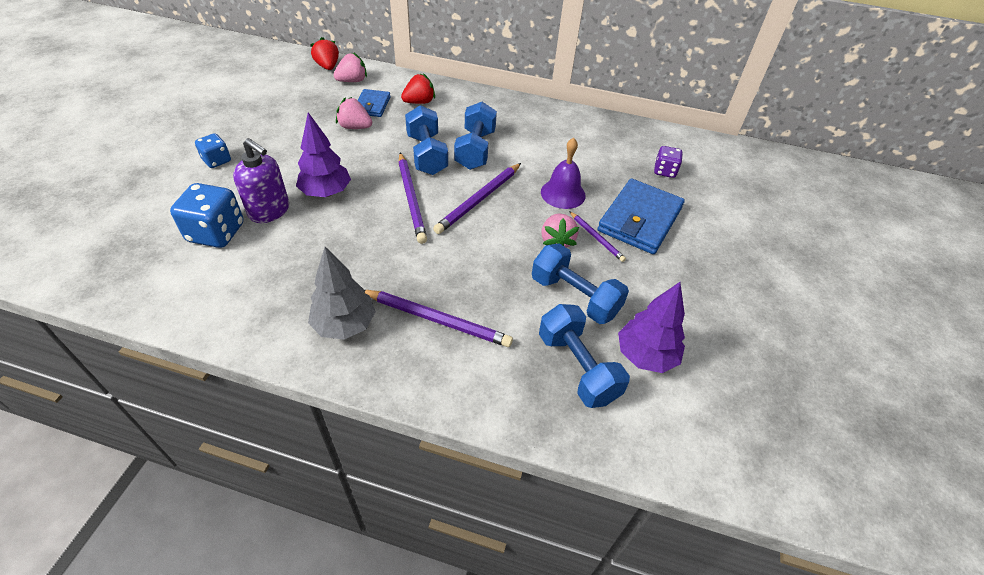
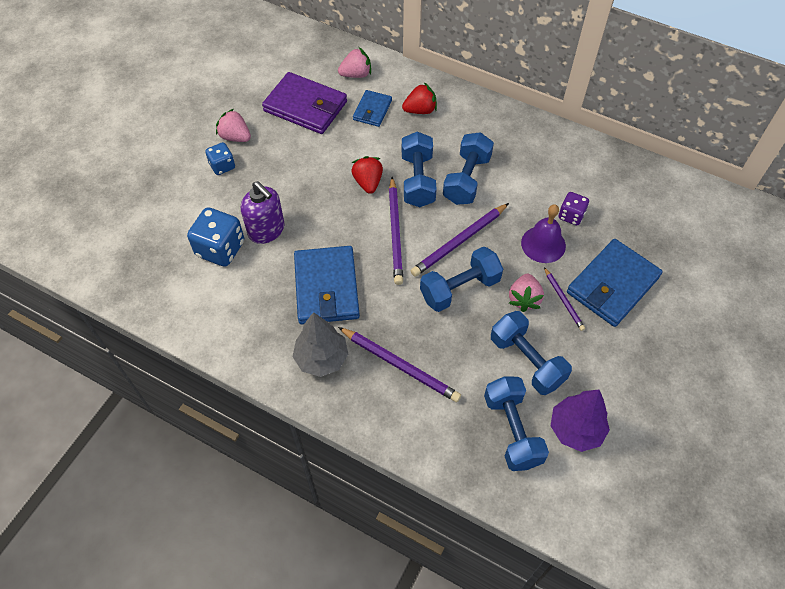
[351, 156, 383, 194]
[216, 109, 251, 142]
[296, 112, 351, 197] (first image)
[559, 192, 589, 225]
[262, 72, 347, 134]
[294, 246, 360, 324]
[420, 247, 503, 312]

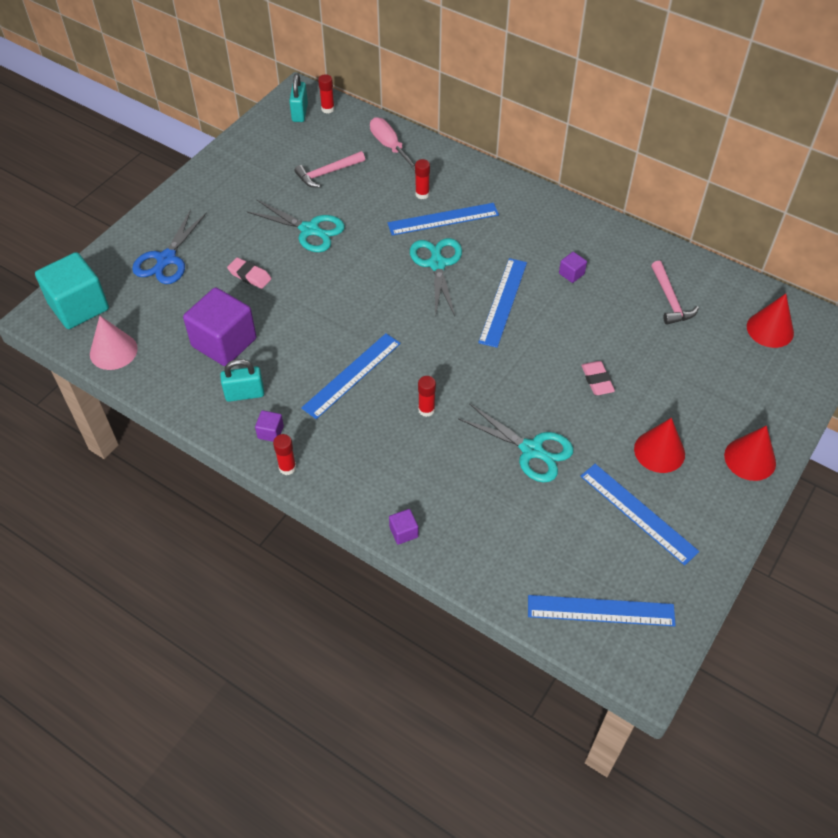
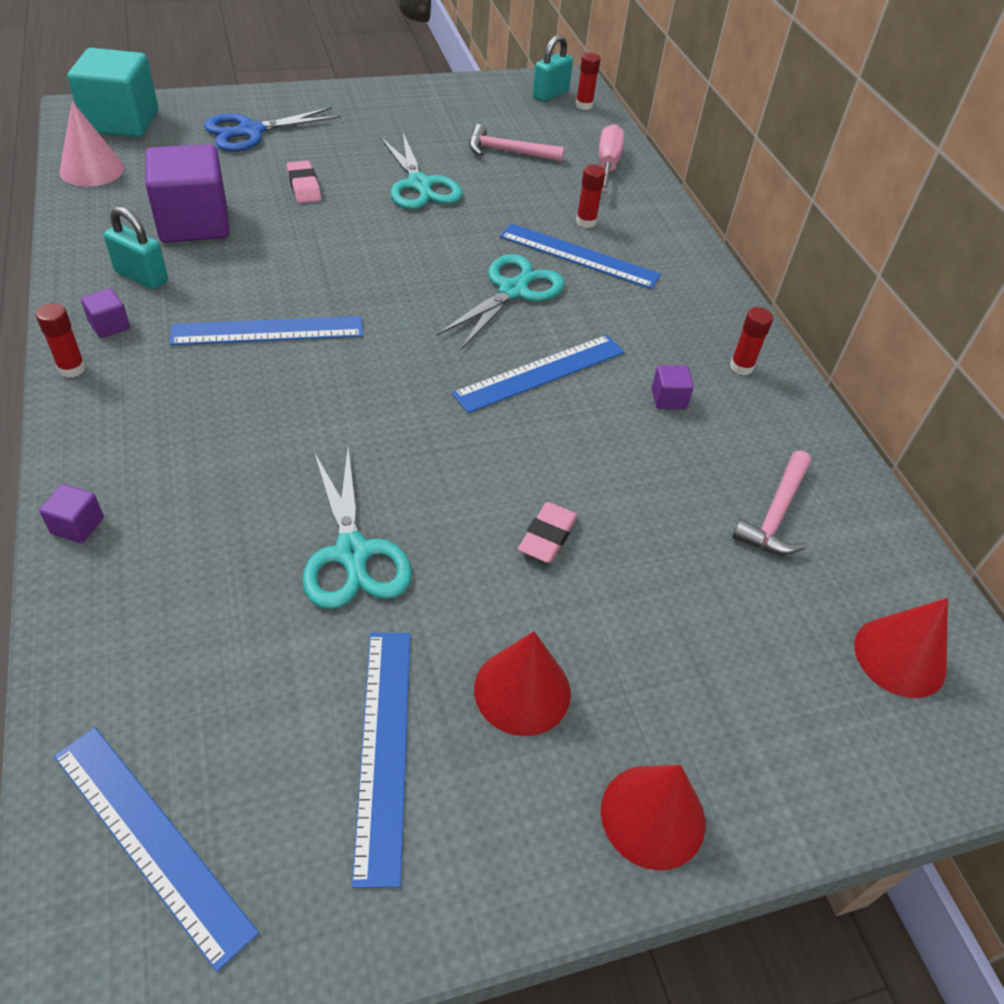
[730, 307, 773, 375]

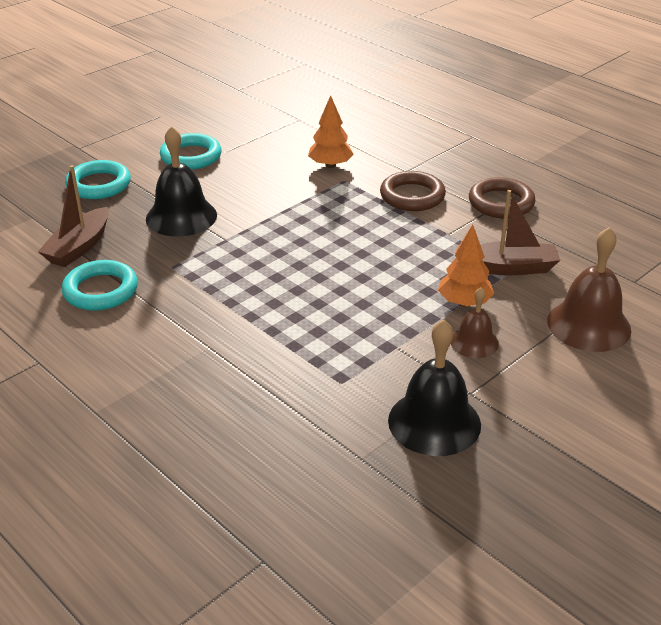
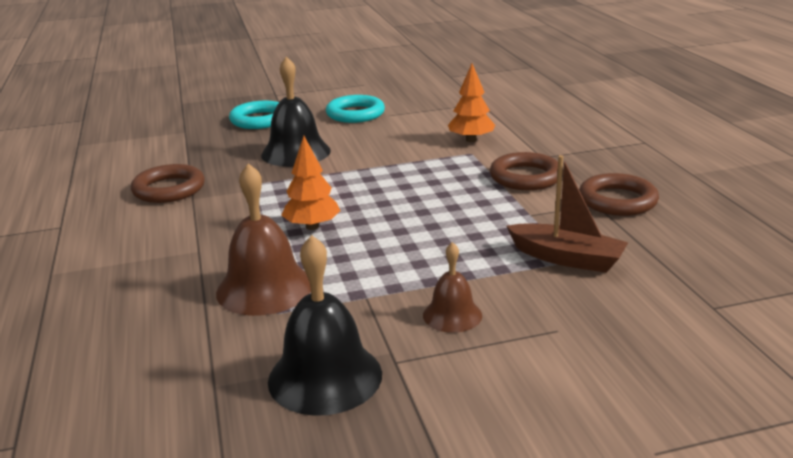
[38, 165, 109, 267] (first image)
[281, 136, 341, 230]
[216, 163, 311, 316]
[131, 164, 205, 203]

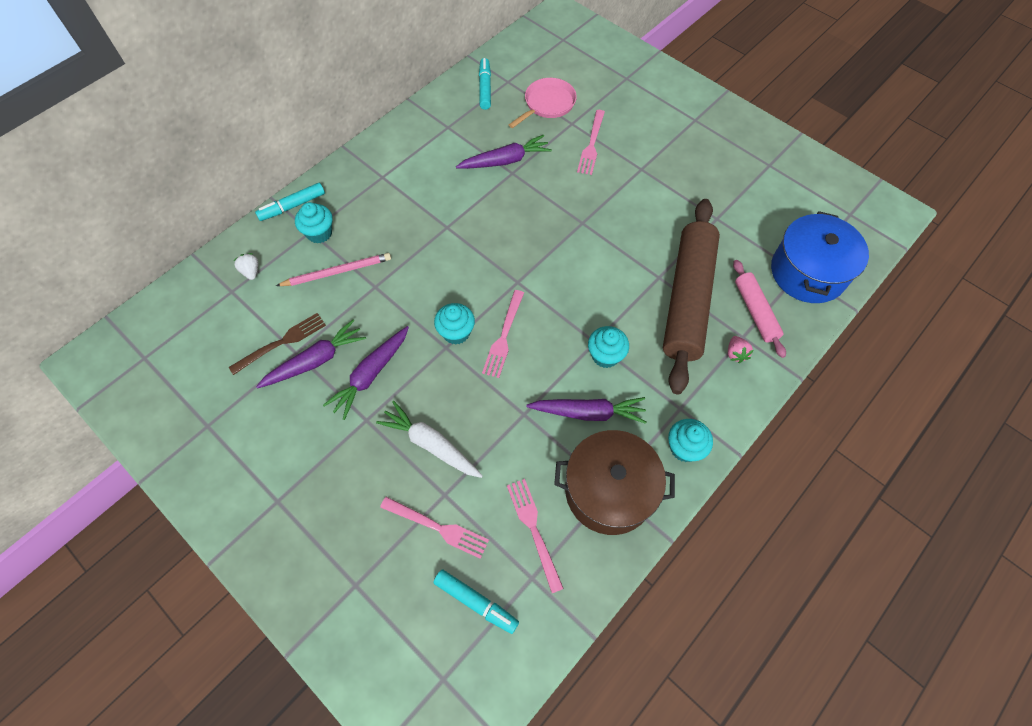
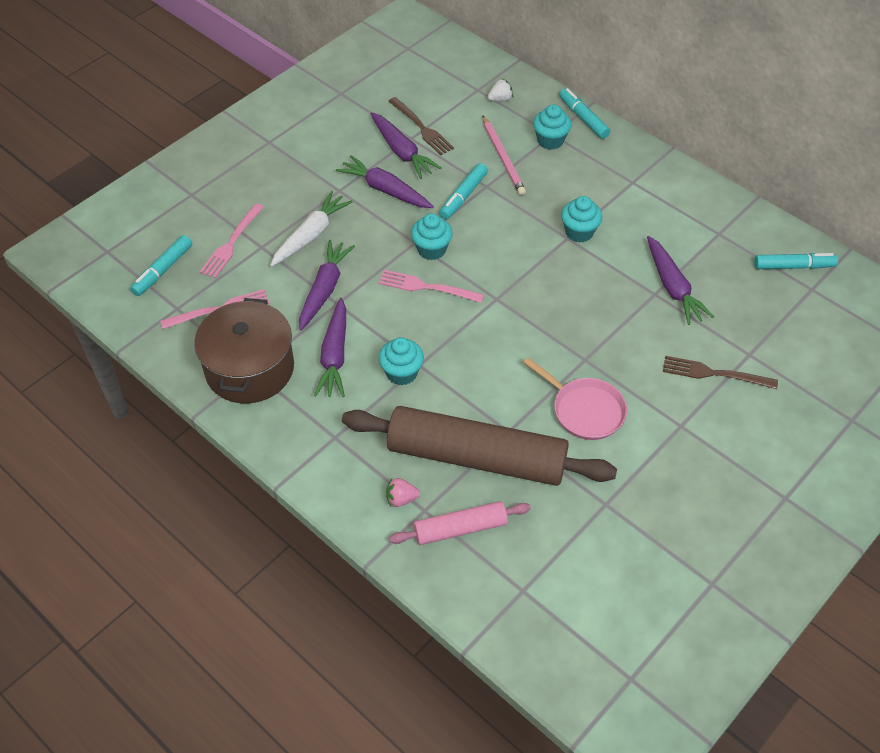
[523, 357, 627, 440]
[663, 356, 778, 389]
[771, 211, 869, 303] (first image)
[561, 196, 602, 243]
[439, 163, 488, 219]
[299, 240, 355, 330]

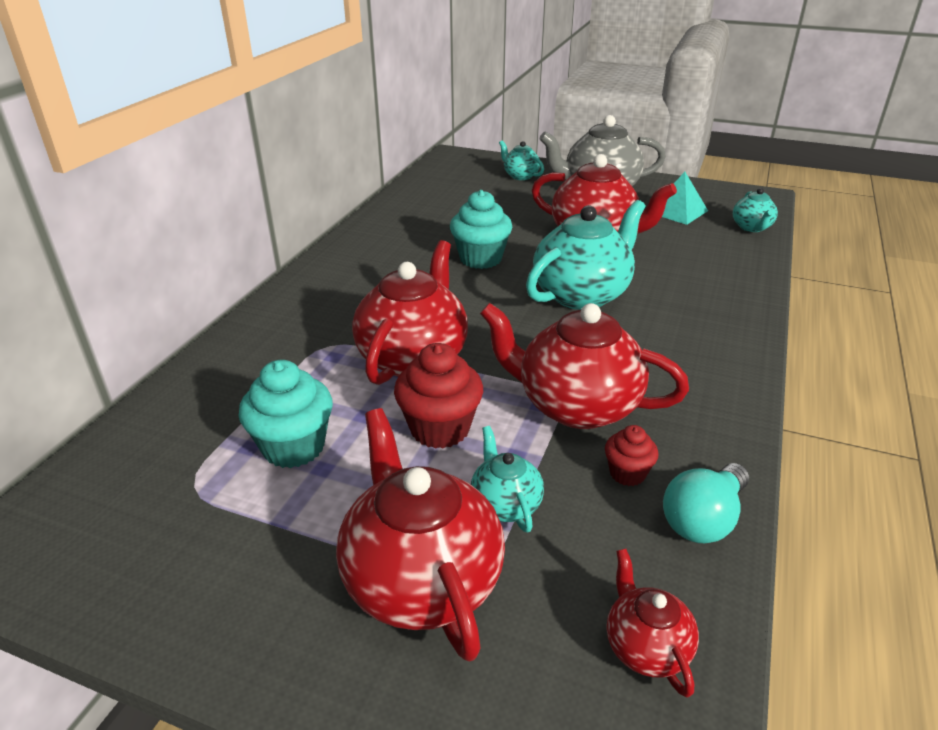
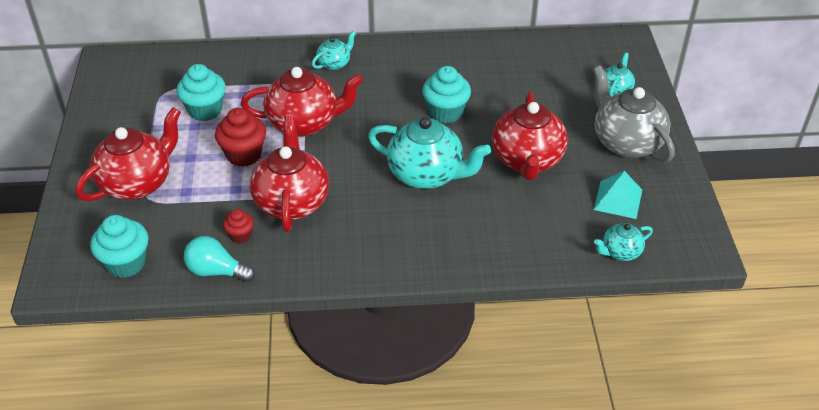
[312, 31, 356, 70]
[90, 215, 148, 278]

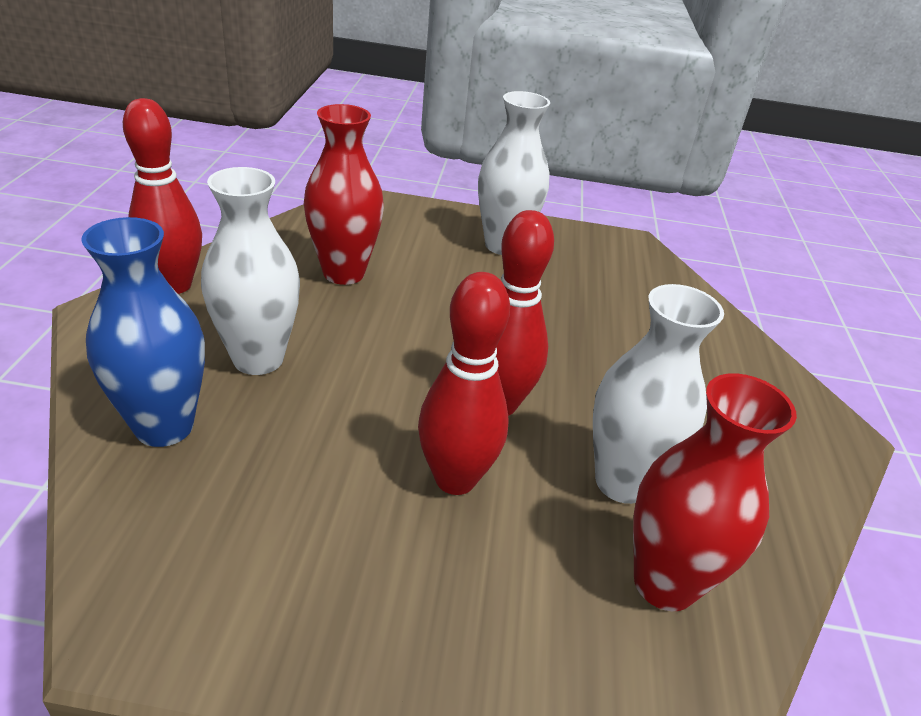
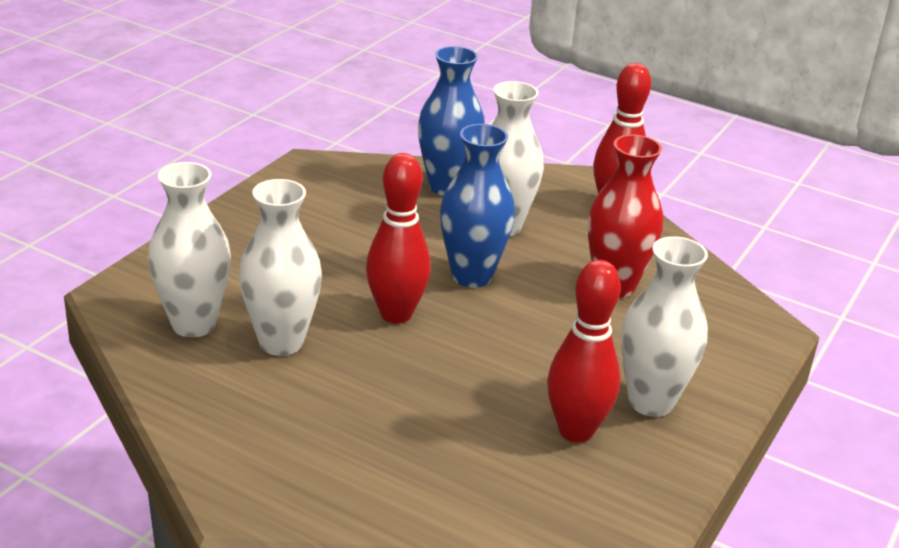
[547, 260, 621, 443]
[148, 162, 231, 337]
[440, 124, 515, 288]

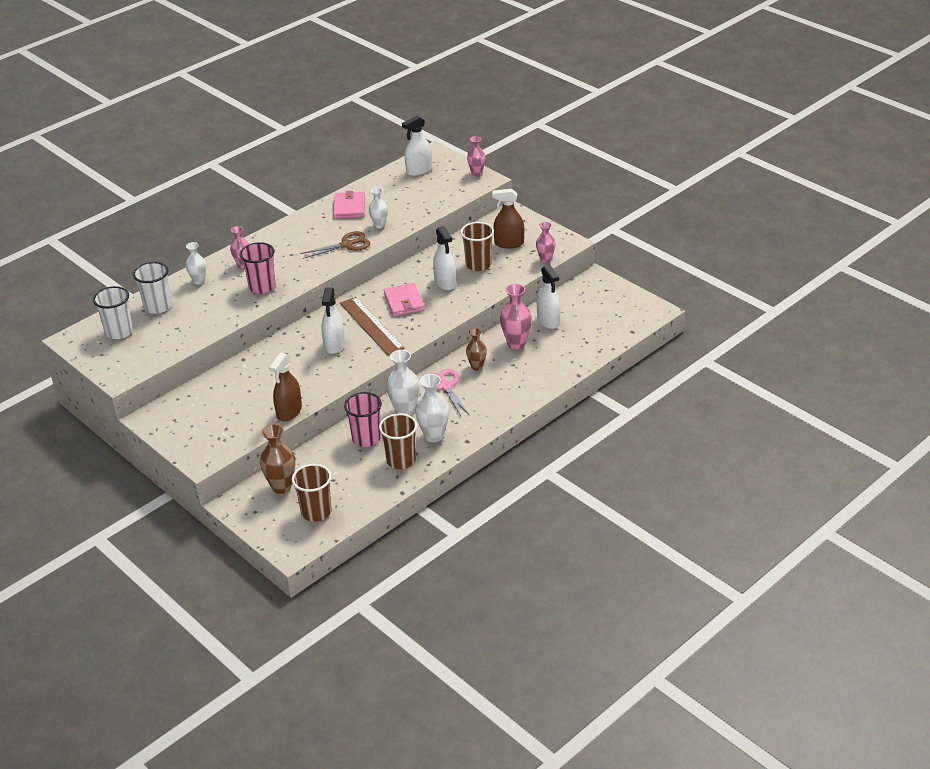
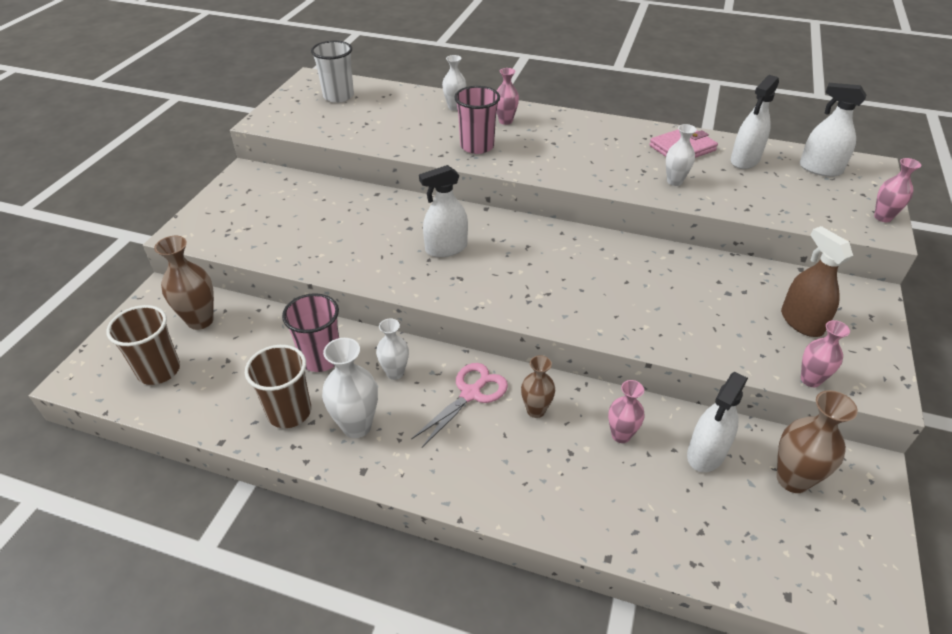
[460, 222, 494, 271] (first image)
[731, 75, 779, 169]
[300, 231, 370, 259] (first image)
[133, 262, 171, 314] (first image)
[384, 283, 424, 316] (first image)
[608, 380, 644, 443]
[340, 297, 404, 355] (first image)
[376, 318, 409, 380]
[269, 352, 302, 421] (first image)
[777, 390, 858, 493]

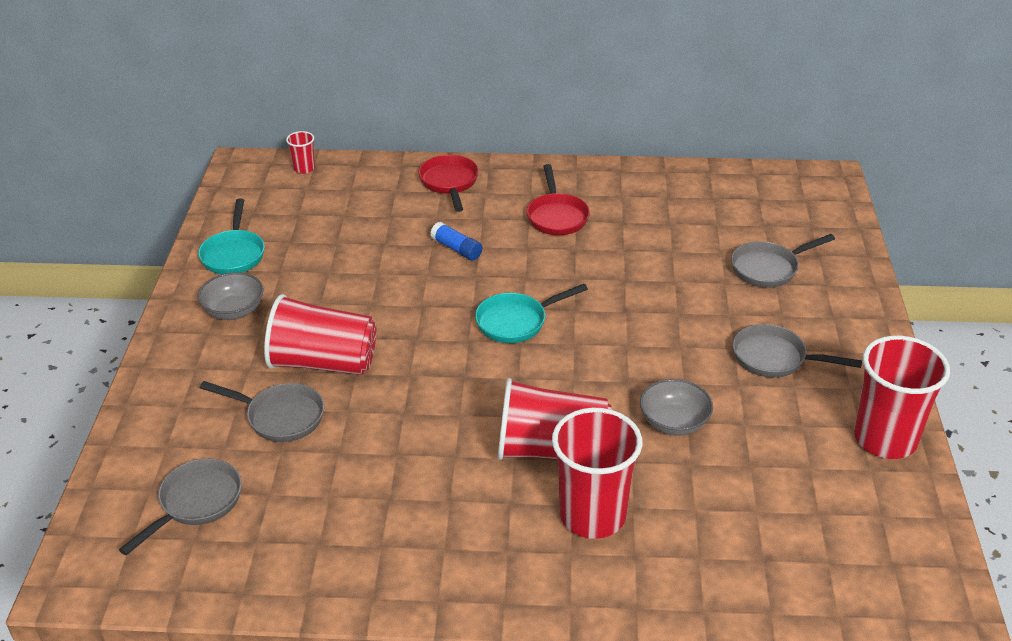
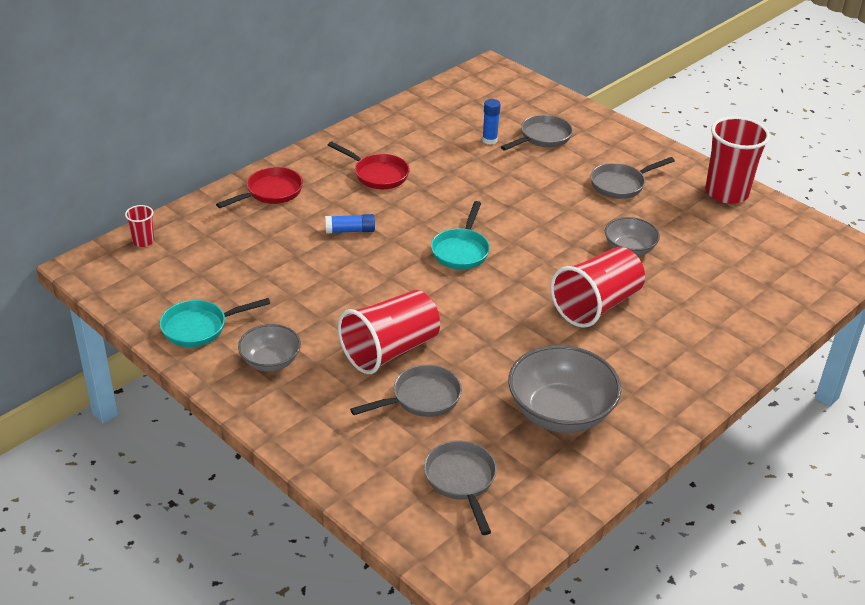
[216, 167, 303, 208]
[160, 298, 270, 347]
[501, 115, 573, 151]
[552, 408, 643, 539] (first image)
[482, 99, 501, 145]
[508, 345, 622, 433]

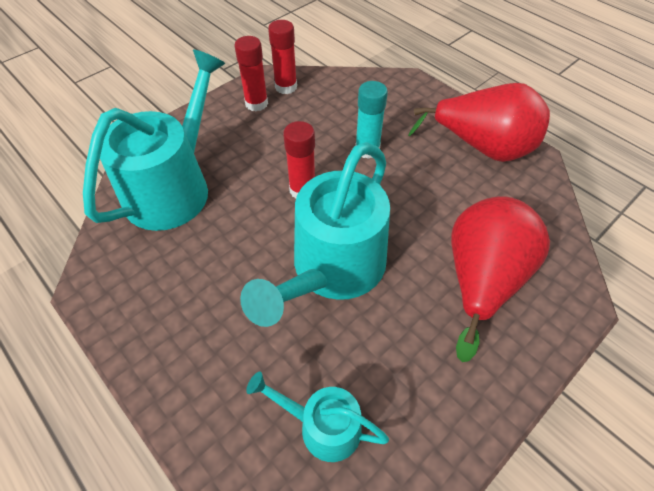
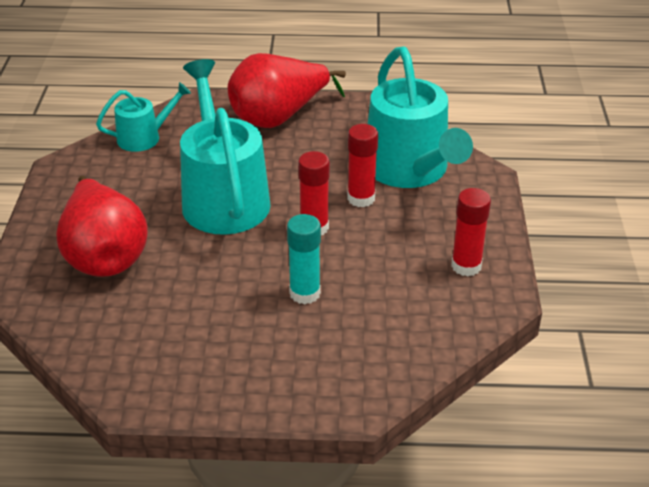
[347, 124, 378, 207]
[228, 53, 346, 128]

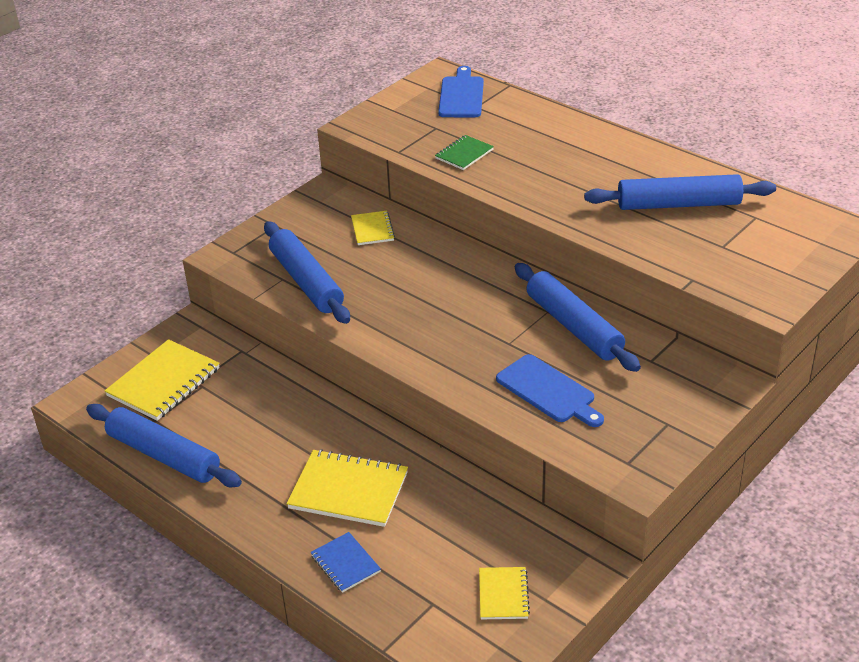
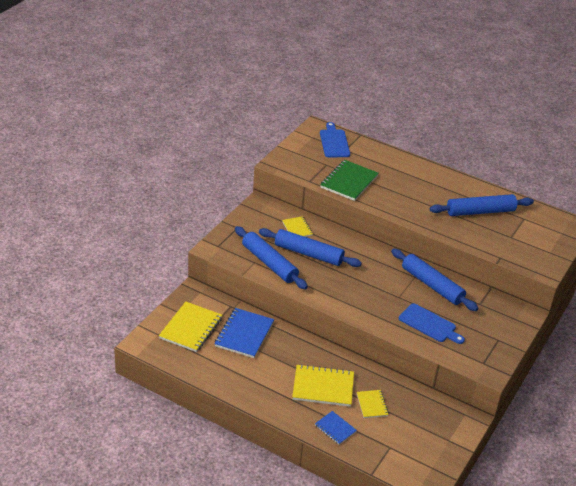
[320, 160, 378, 201]
[259, 228, 362, 267]
[357, 390, 389, 418]
[214, 308, 274, 358]

